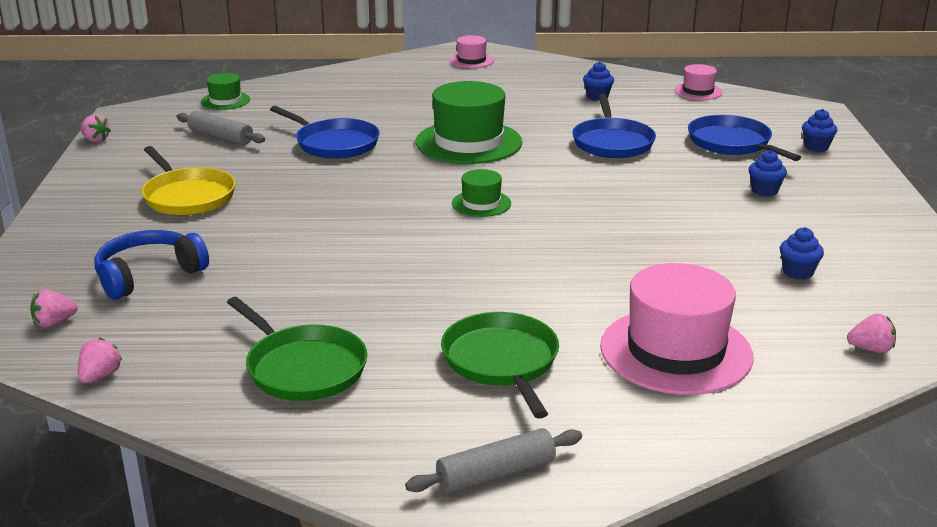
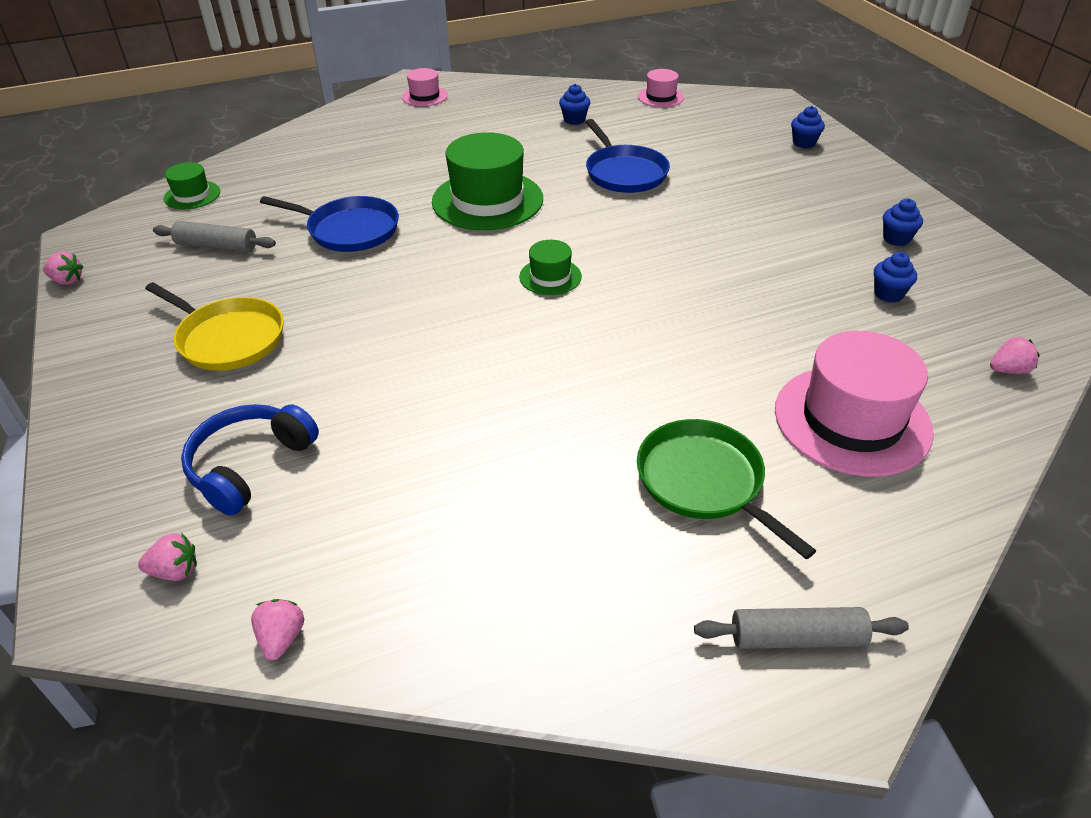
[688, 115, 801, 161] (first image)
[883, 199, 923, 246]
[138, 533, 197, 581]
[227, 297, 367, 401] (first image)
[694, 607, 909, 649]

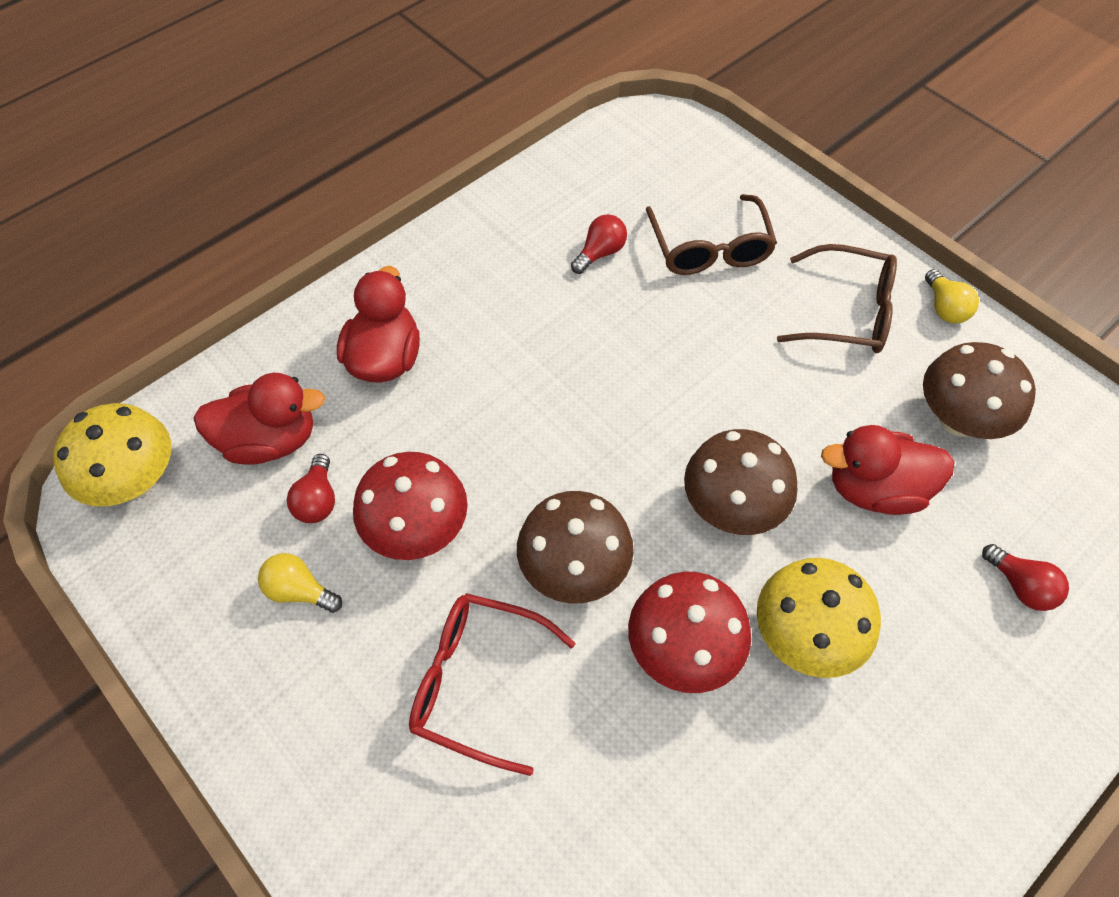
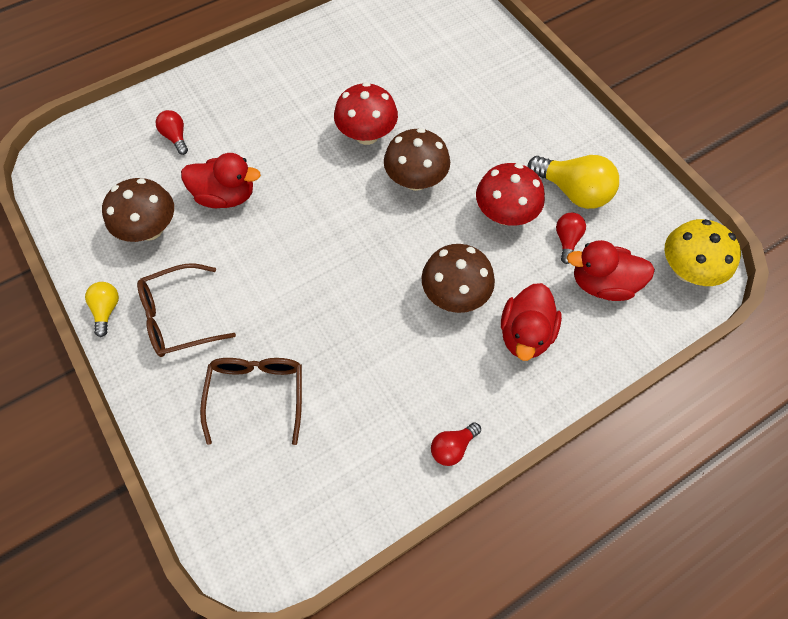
[431, 422, 481, 466]
[137, 263, 236, 357]
[421, 244, 495, 313]
[528, 155, 619, 209]
[757, 558, 881, 678] (first image)
[409, 593, 576, 776] (first image)

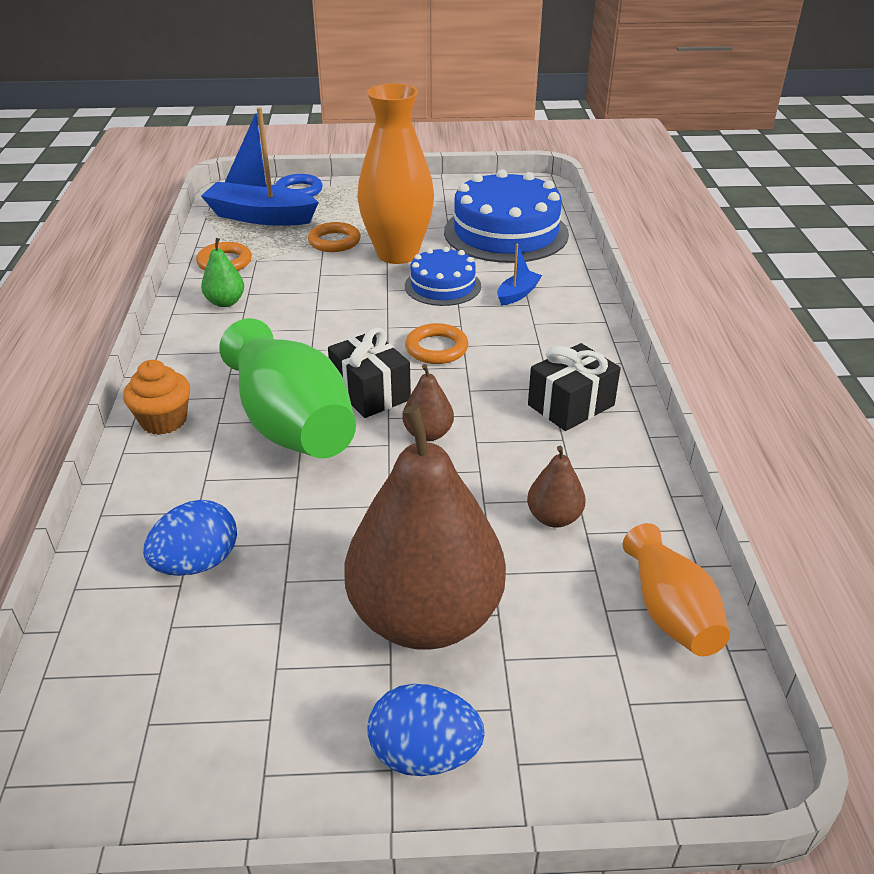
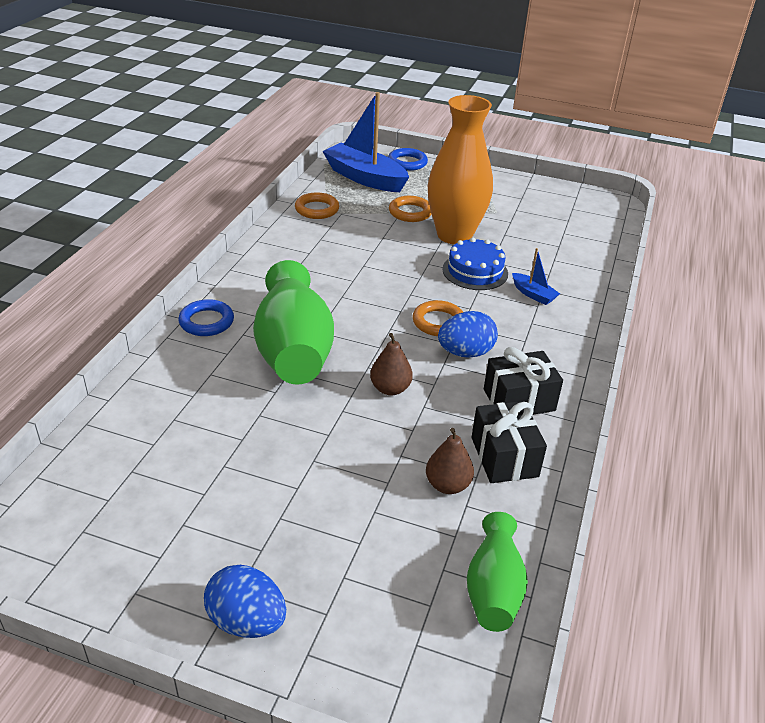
[444, 169, 569, 263] (first image)
[201, 238, 244, 307] (first image)
[512, 248, 560, 305]
[471, 401, 547, 483]
[178, 299, 234, 336]
[344, 405, 506, 650] (first image)
[438, 311, 498, 358]
[467, 512, 528, 632]

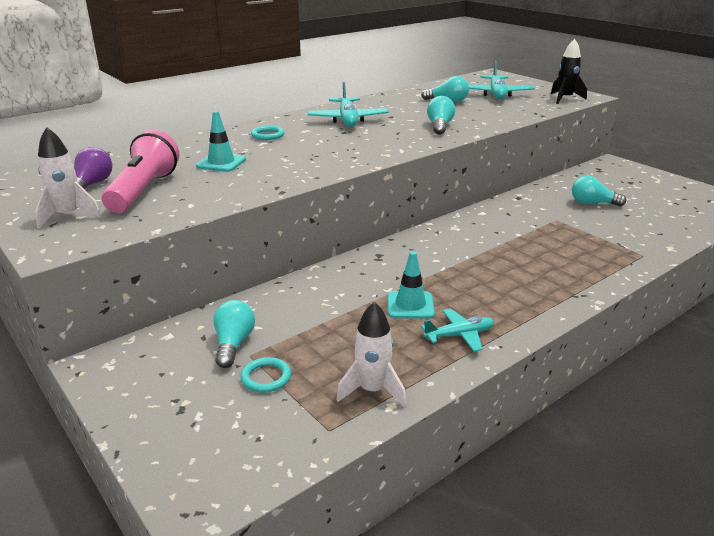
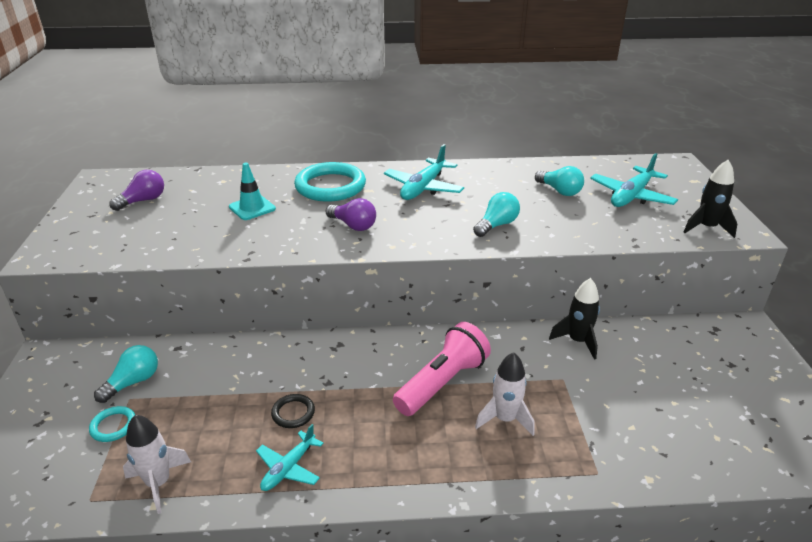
[294, 162, 366, 202]
[475, 352, 535, 436]
[393, 322, 491, 416]
[572, 176, 626, 206] (first image)
[271, 394, 315, 428]
[256, 424, 324, 491]
[326, 198, 376, 231]
[549, 278, 600, 359]

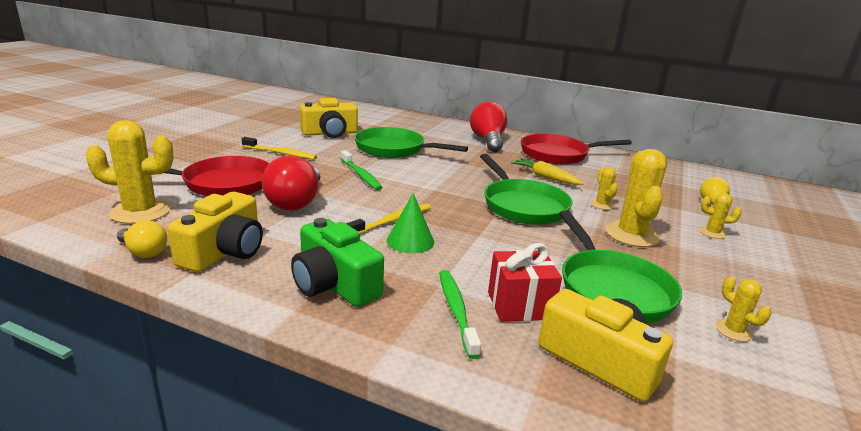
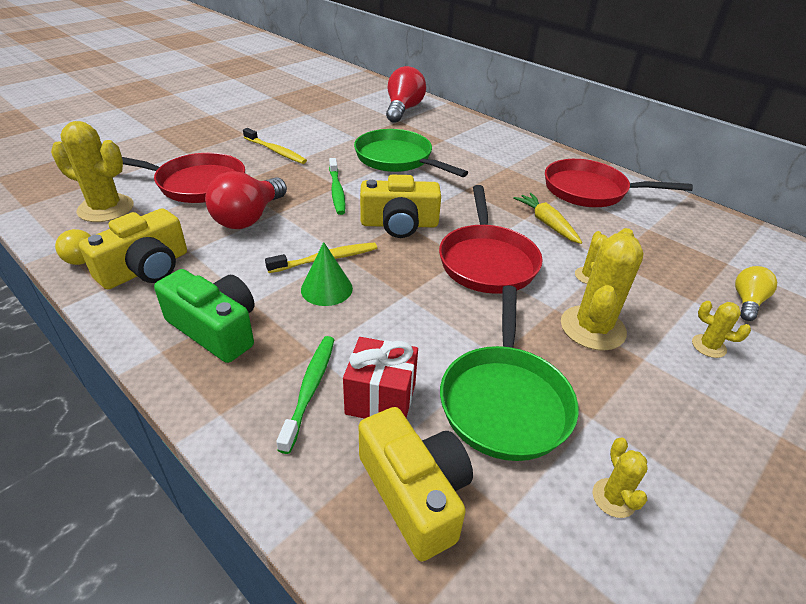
[360, 175, 441, 238]
[386, 66, 426, 123]
[439, 185, 543, 294]
[154, 269, 255, 363]

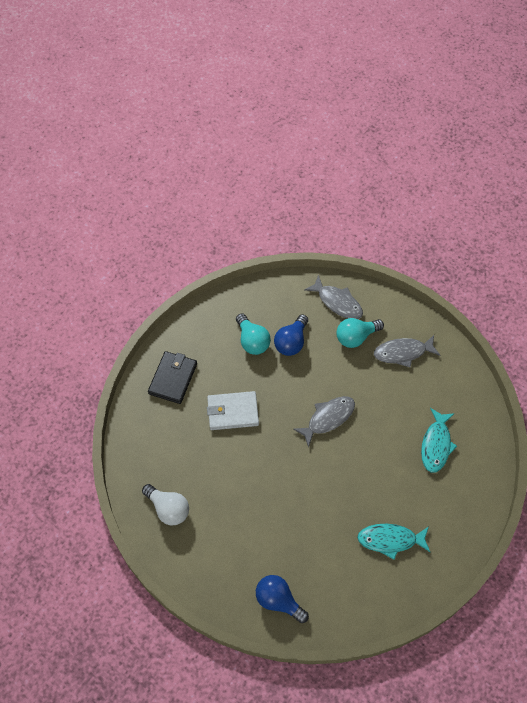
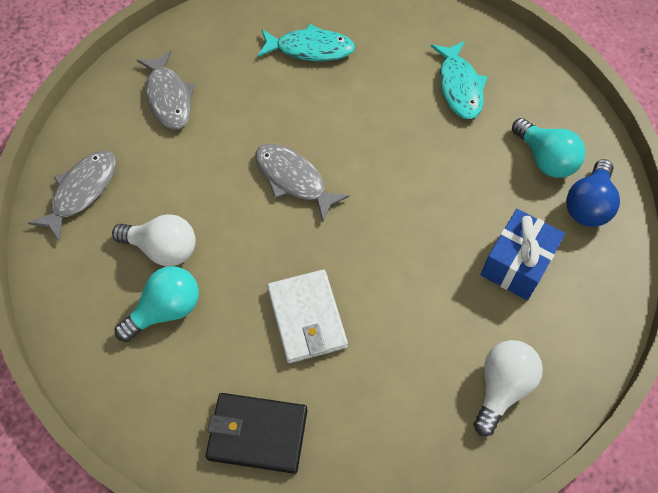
[112, 214, 196, 266]
[512, 118, 585, 178]
[480, 209, 565, 300]

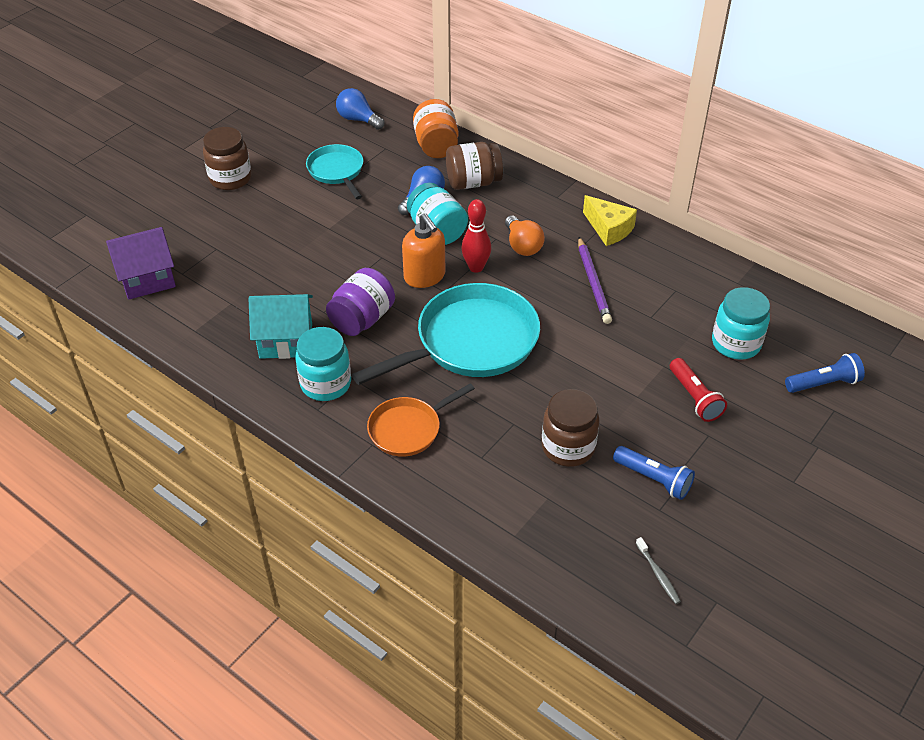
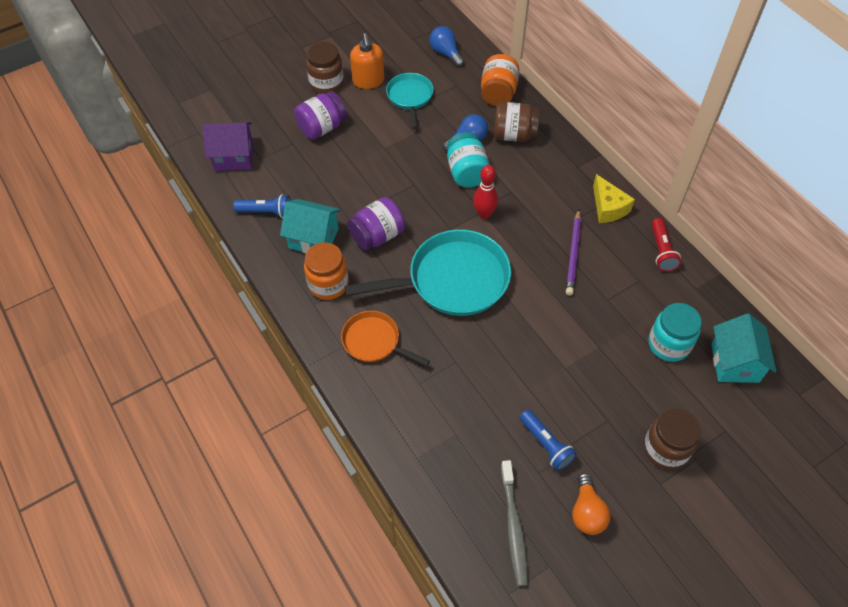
[350, 33, 384, 89]
[572, 473, 611, 535]
[304, 242, 349, 300]
[233, 194, 291, 218]
[651, 218, 681, 272]
[341, 311, 430, 366]
[644, 409, 701, 470]
[501, 460, 528, 587]
[294, 91, 347, 140]
[711, 314, 777, 383]

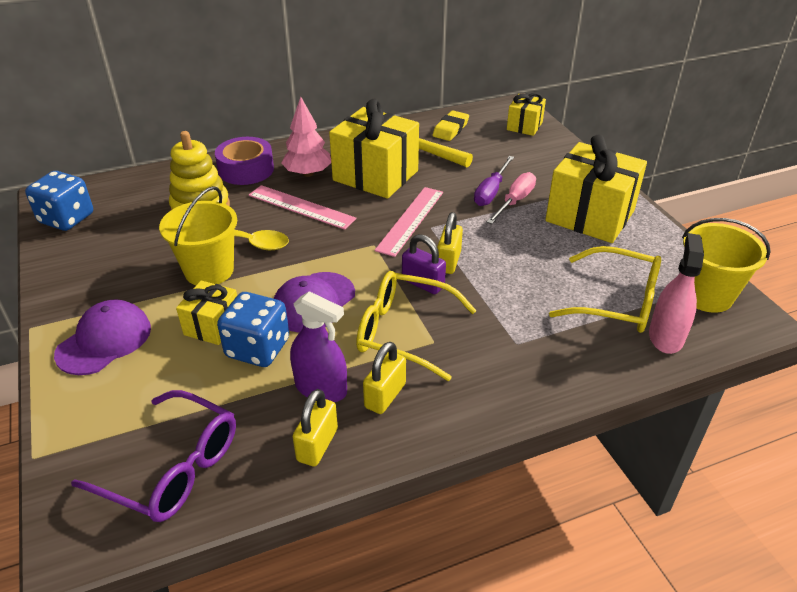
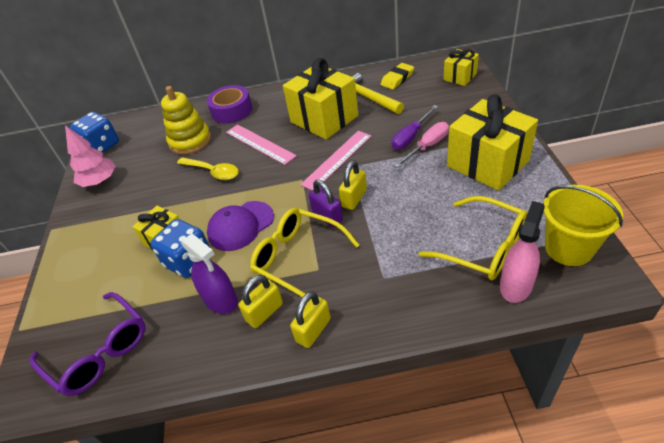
[65, 125, 116, 187]
[159, 186, 237, 285] (first image)
[54, 300, 151, 375] (first image)
[290, 291, 331, 348]

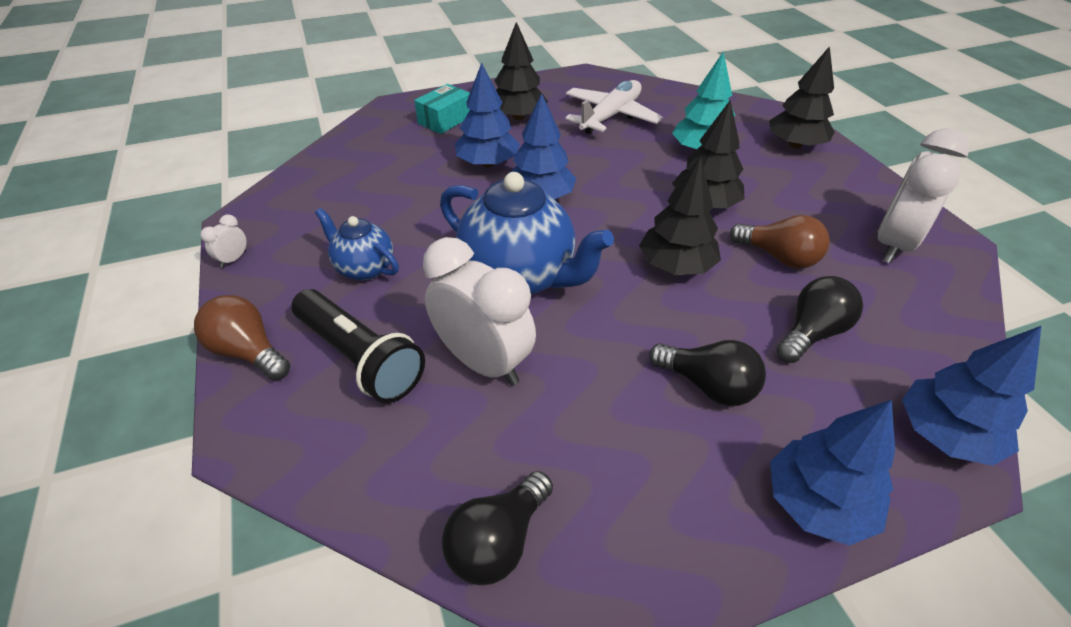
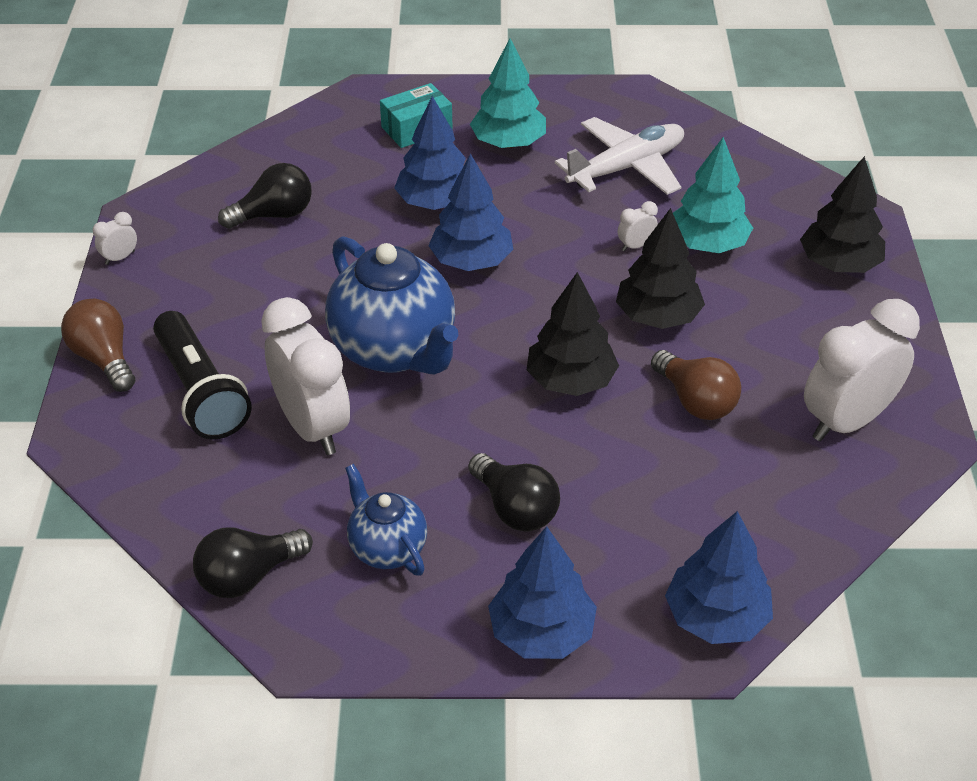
[470, 38, 546, 148]
[345, 464, 427, 576]
[218, 163, 312, 229]
[618, 201, 658, 251]

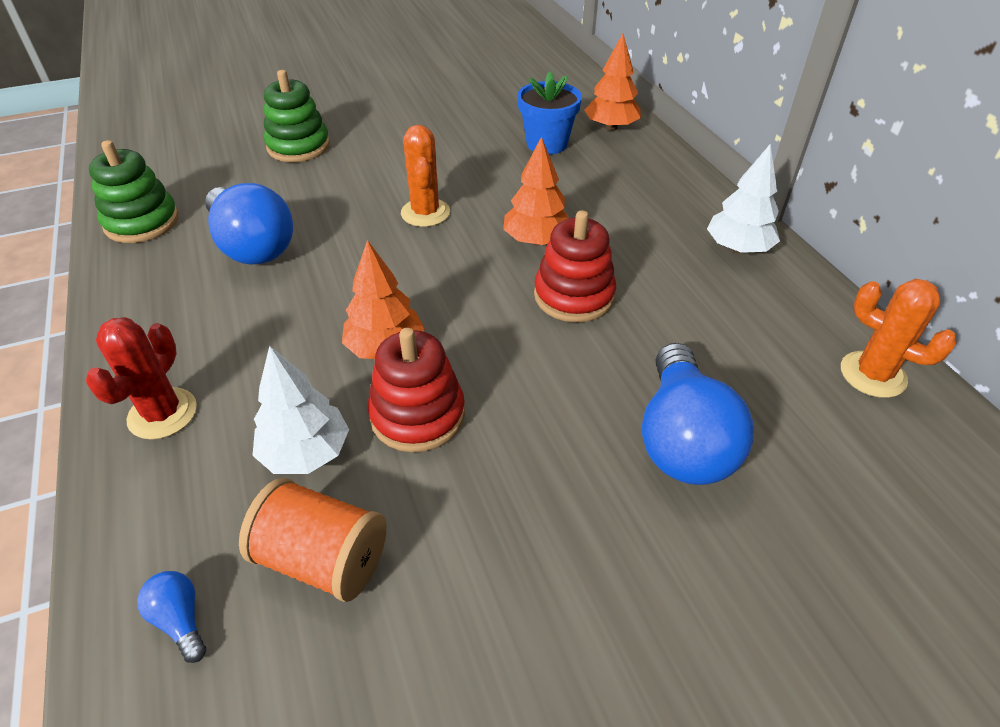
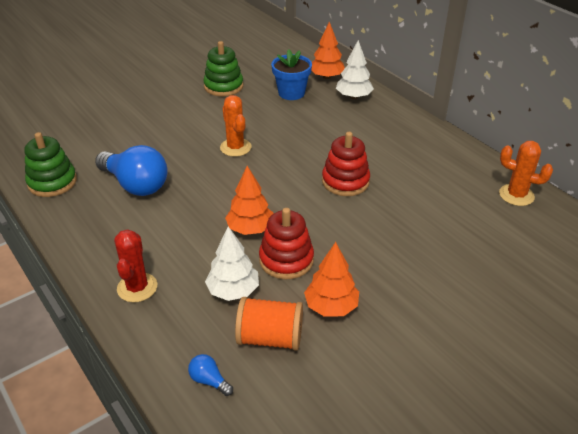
[203, 41, 243, 96]
[304, 242, 359, 317]
[336, 40, 374, 99]
[642, 343, 754, 485] (first image)

